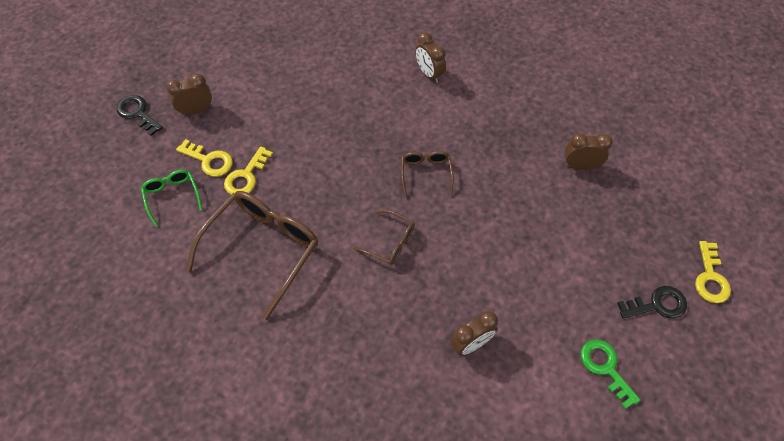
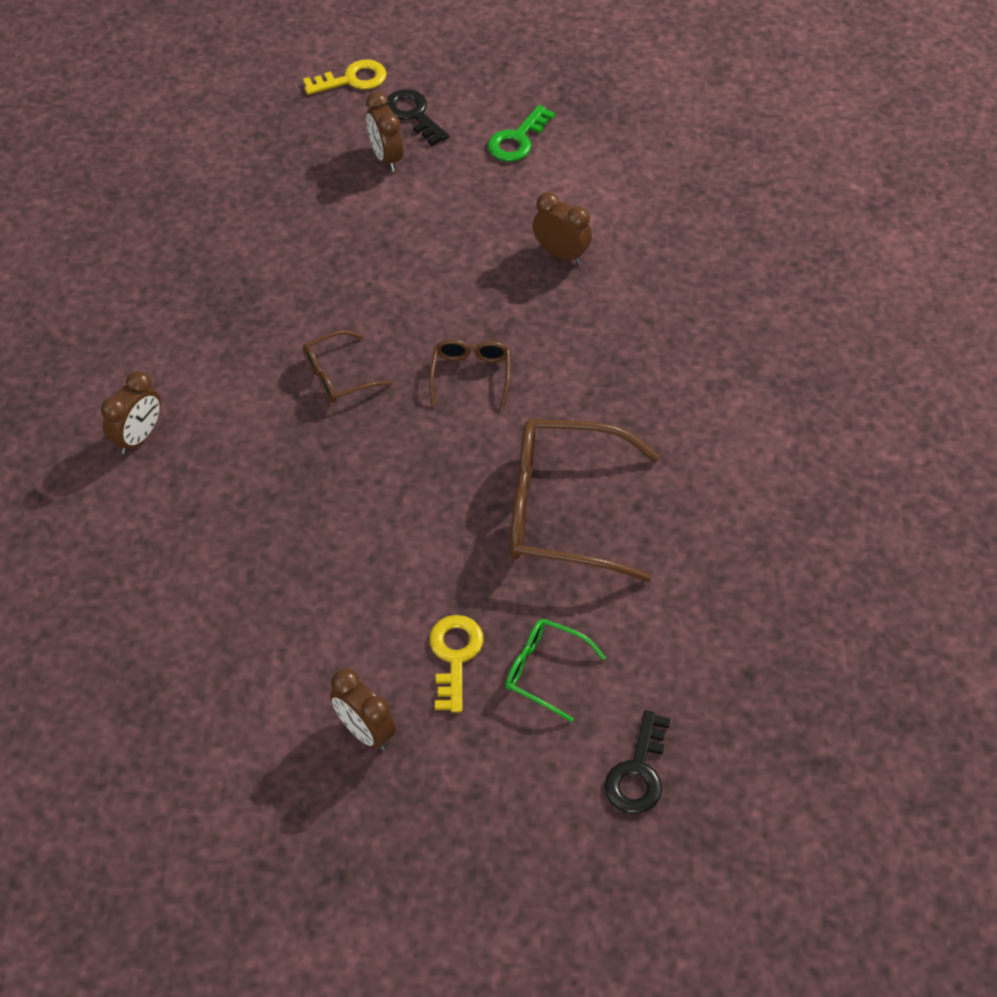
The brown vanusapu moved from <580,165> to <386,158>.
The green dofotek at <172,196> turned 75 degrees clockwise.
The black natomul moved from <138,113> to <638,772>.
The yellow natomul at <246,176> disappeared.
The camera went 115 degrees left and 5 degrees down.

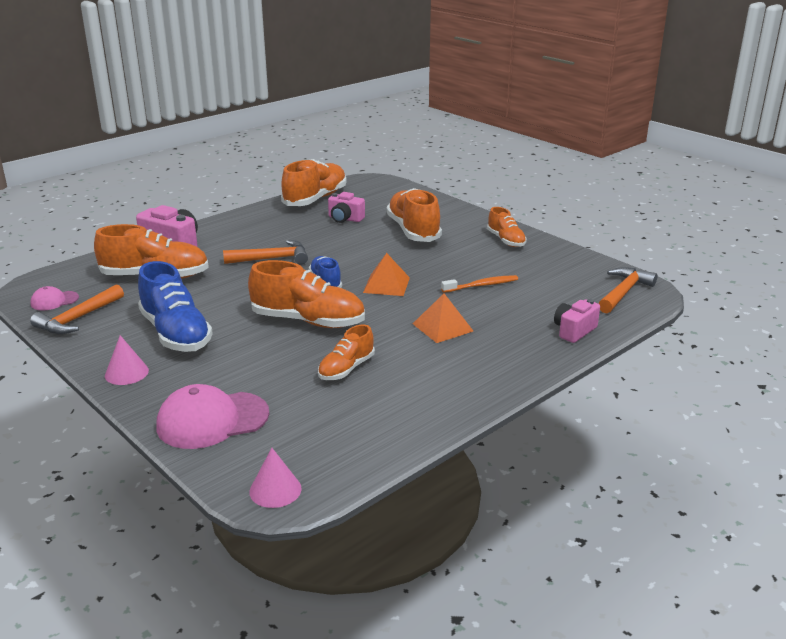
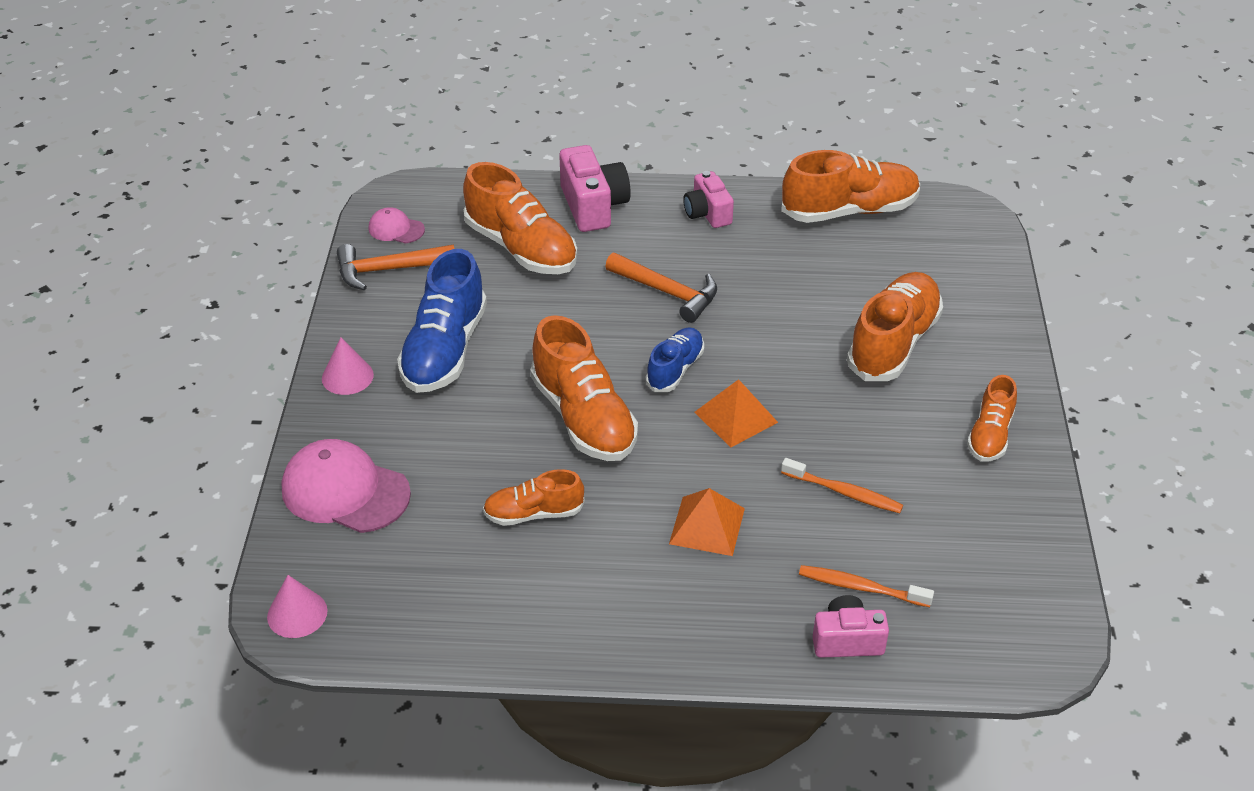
The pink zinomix moved from <345,219> to <707,213>.
The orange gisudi at <861,587> appeared.
The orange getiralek at <624,292> disappeared.
The camera went 45 degrees right and 15 degrees up.

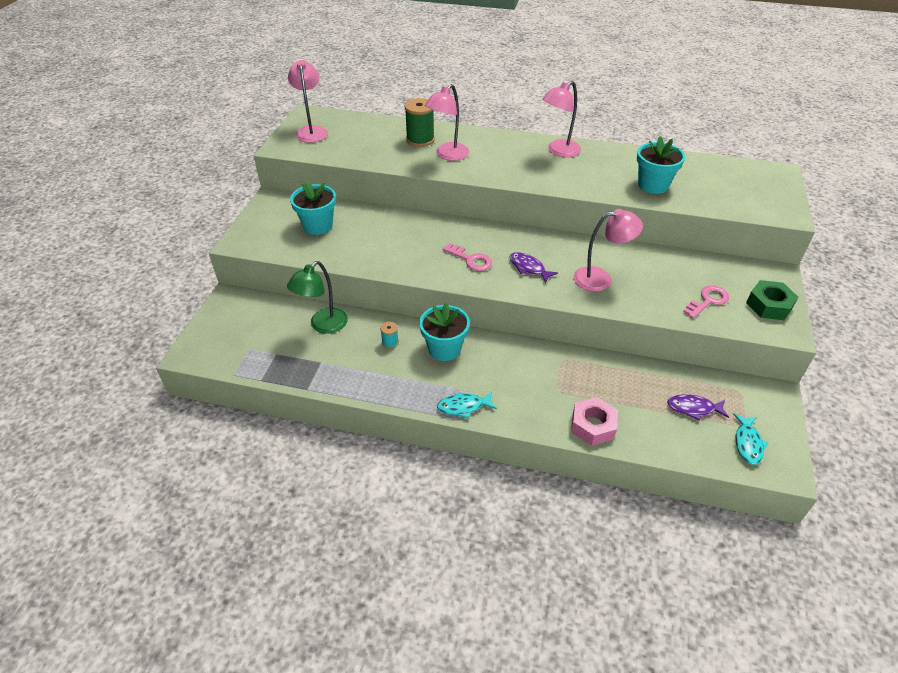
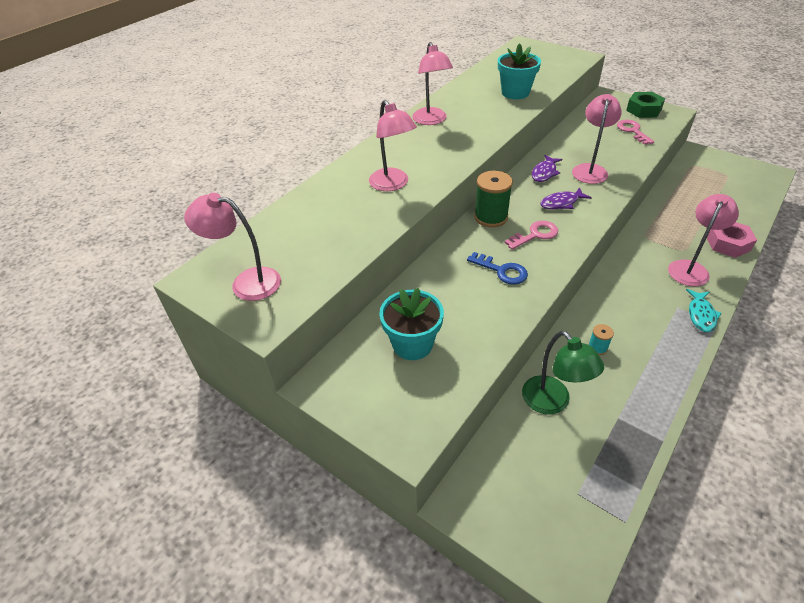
The blue natomul at <501,271> appeared.
The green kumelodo moved from <420,140> to <491,217>.
The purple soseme moved from <693,408> to <544,173>.
The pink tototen at <690,268> appeared.
The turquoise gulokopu at <444,349> disappeared.
The turquoise soseme at <748,443> disappeared.
The camera went 65 degrees left and 0 degrees up.

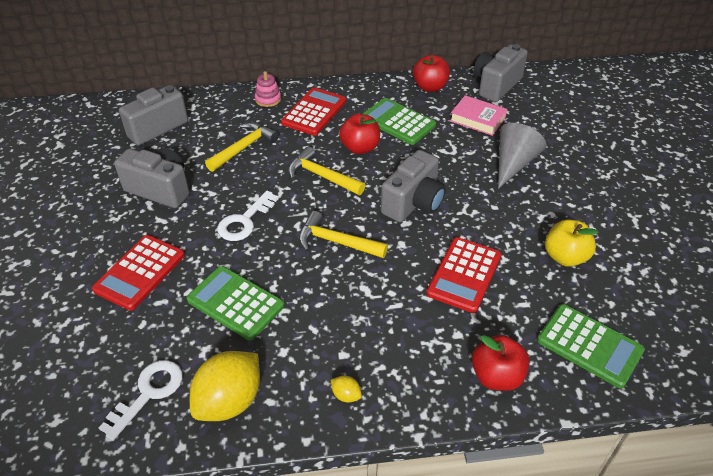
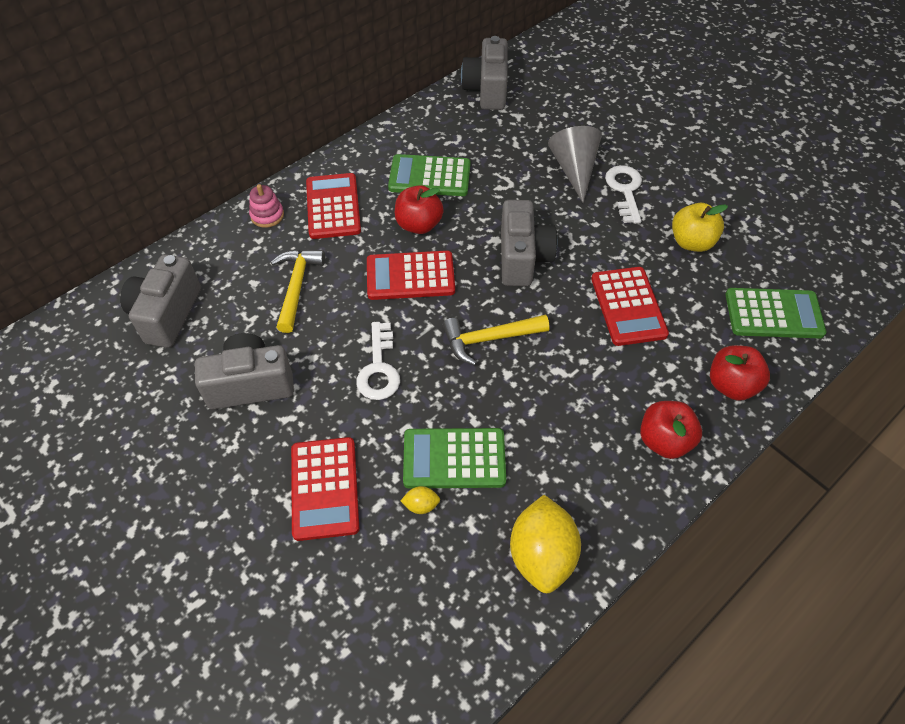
The yellow getiralek at <322,176> was replaced by the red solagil at <410,276>.
The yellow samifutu moved from <346,395> to <421,505>.
The white natomul moved from <148,393> to <625,190>.
The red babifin moved from <430,87> to <664,441>.
The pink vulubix at <477,119> disappeared.
The camera went 35 degrees left and 10 degrees up.

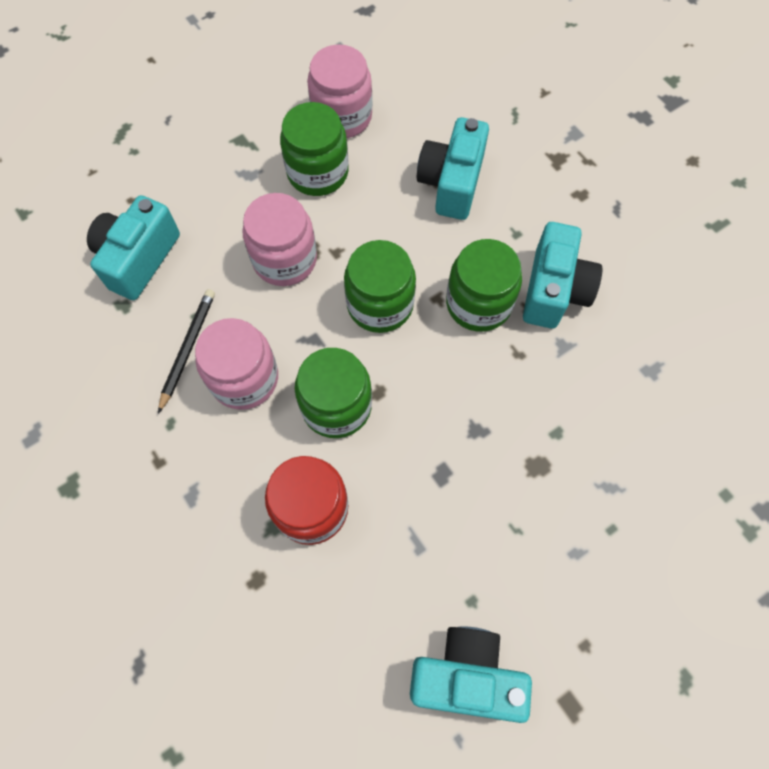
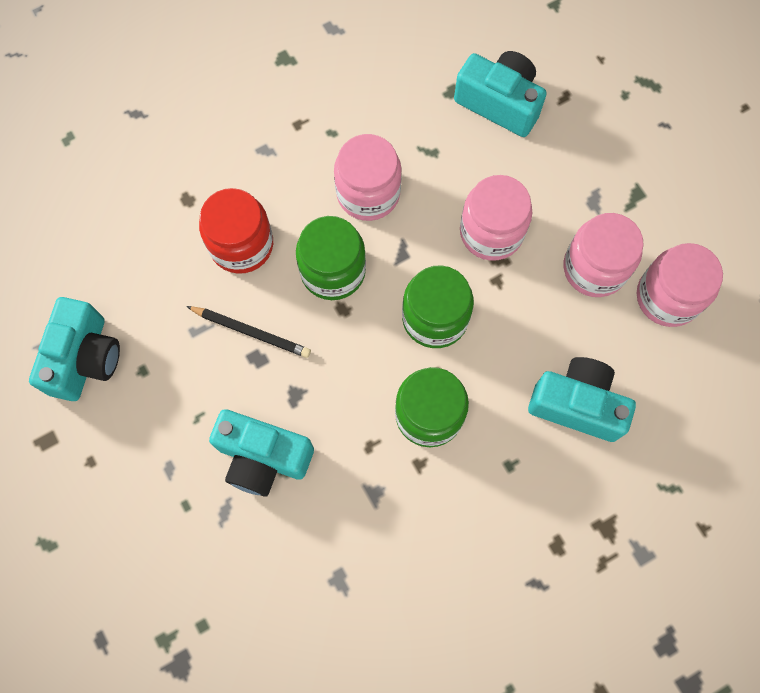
The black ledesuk moved from <188,349> to <251,332>.
The turquoise zinomix moved from <554,290> to <263,457>.
The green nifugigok at <317,172> became the pink nifugigok at <594,268>.
The camera went 95 degrees right and 5 degrees up.

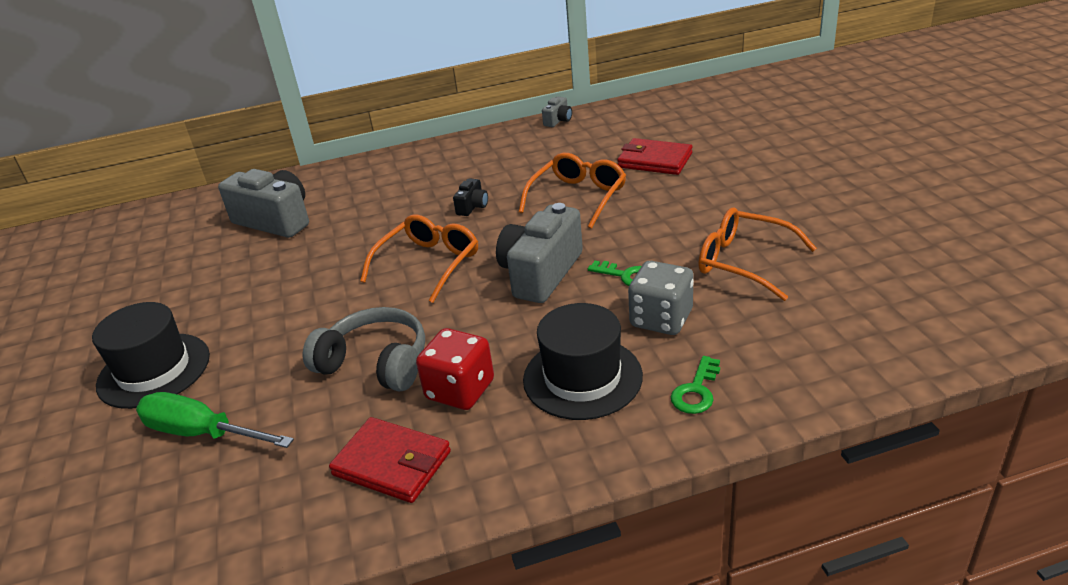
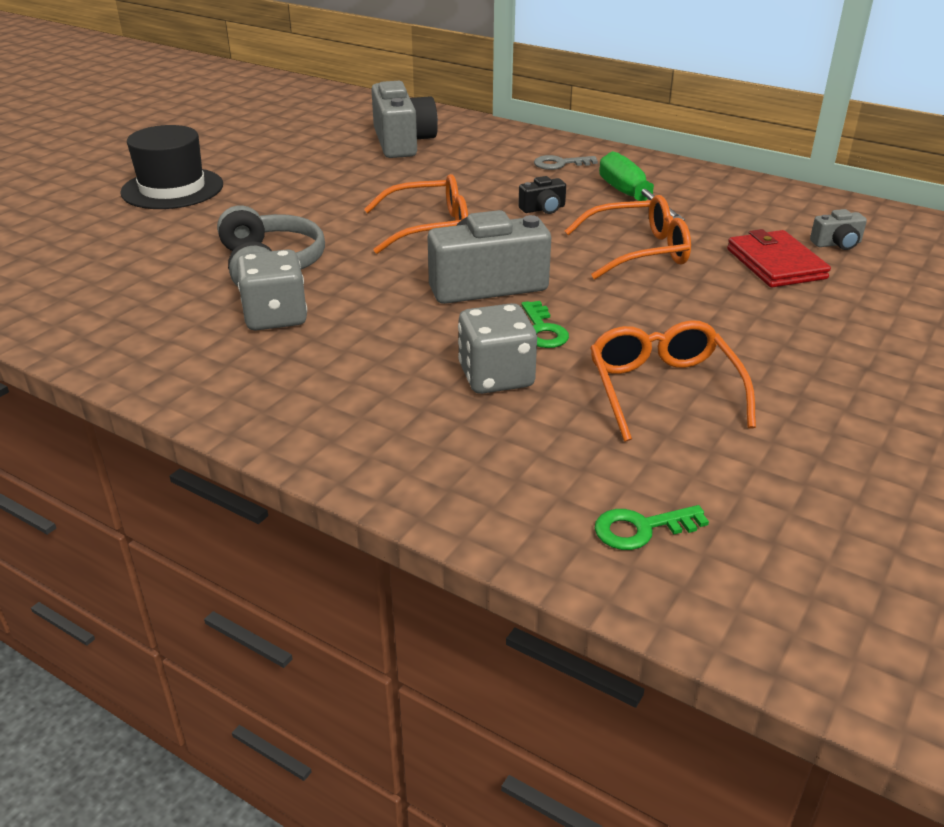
The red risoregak at <460,390> became the grey risoregak at <275,317>.
The grey natomul at <560,164> appeared.
The green natomul moved from <696,391> to <641,529>.
The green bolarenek moved from <201,433> to <630,197>.
The grey zinomix moved from <558,120> to <837,244>.
The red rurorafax at <392,464> disappeared.
The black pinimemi at <582,377> disappeared.
The camera went 45 degrees right and 0 degrees up.

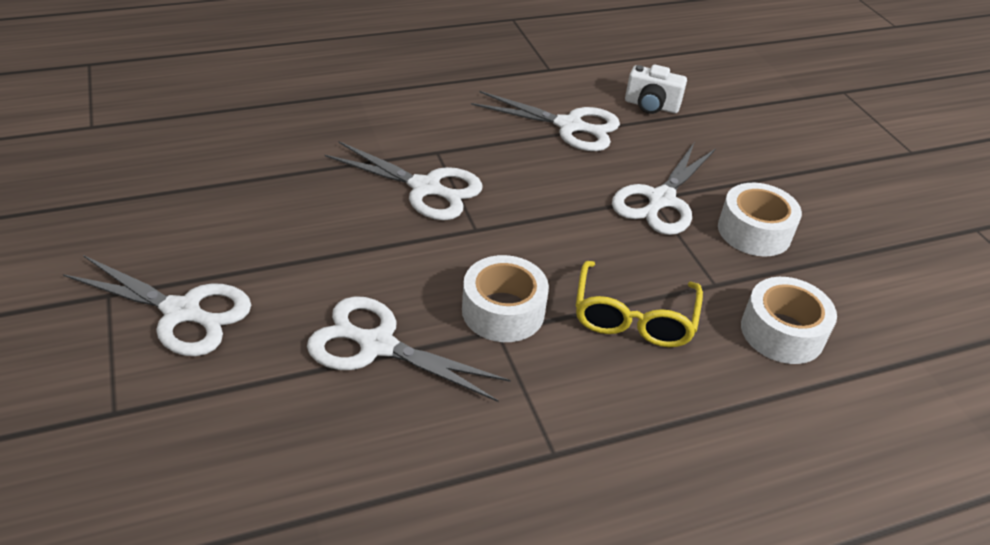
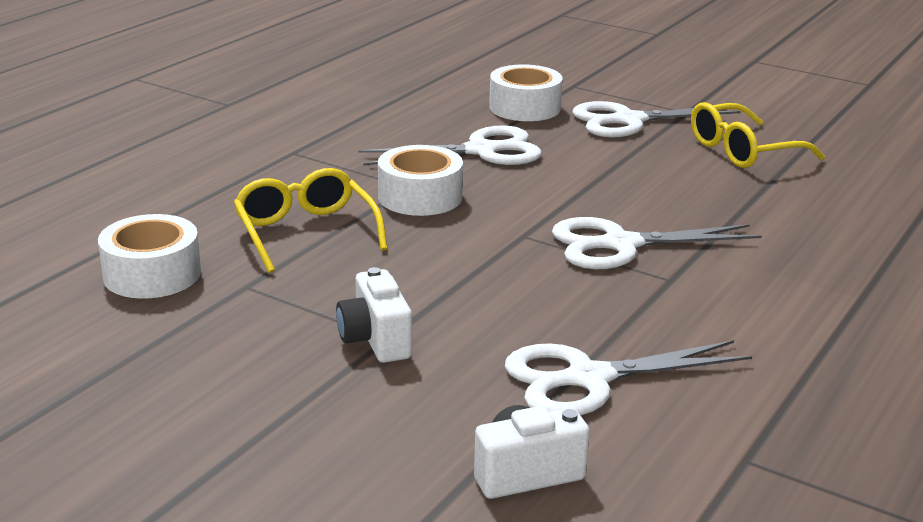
The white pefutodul at <661,200> was replaced by the white zinomix at <375,340>.
The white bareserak moved from <754,231> to <525,107>.
The yellow dofotek at <742,151> appeared.
The camera went 145 degrees right and 15 degrees down.

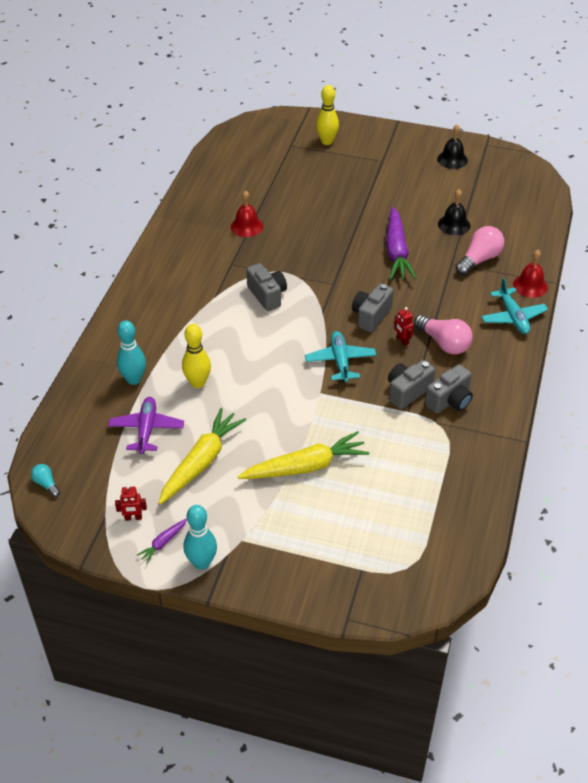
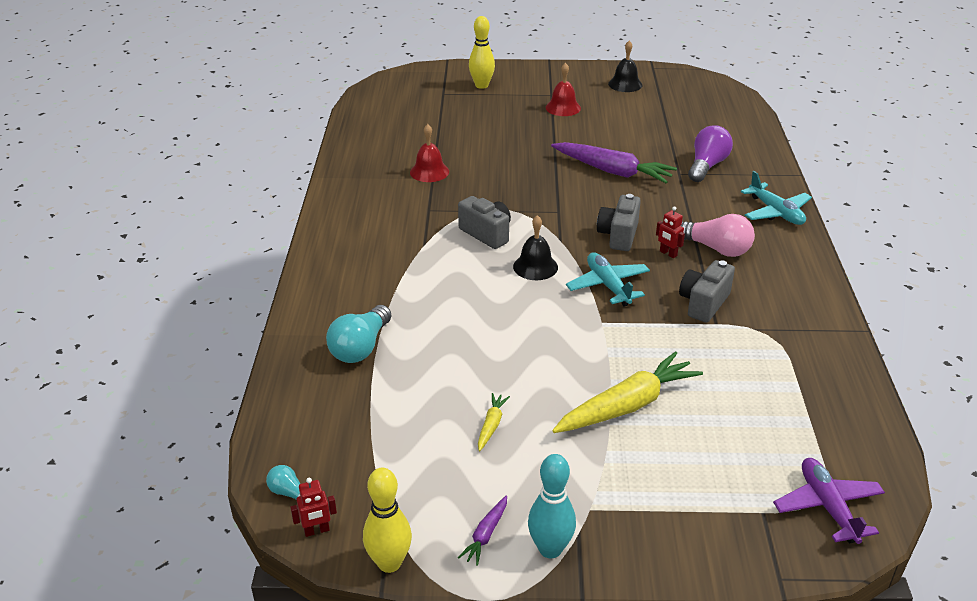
The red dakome moved from <133,518> to <316,531>.
The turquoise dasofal at <134,379> was replaced by the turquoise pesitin at <360,347>.
The yellow dasofal moved from <198,383> to <389,563>.
The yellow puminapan at <201,462> changed to 0.46 times the size.
The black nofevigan moved from <454,225> to <535,267>.
The red nofevigan moved from <530,285> to <563,107>.
The purple puminapan at <396,251> turned 45 degrees counterclockwise.
The pink pesitin at <479,259> became the purple pesitin at <707,166>.
The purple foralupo moved from <146,429> to <827,507>.
The grey zinomix at <449,401> disappeared.
The camera went 15 degrees left and 10 degrees down.

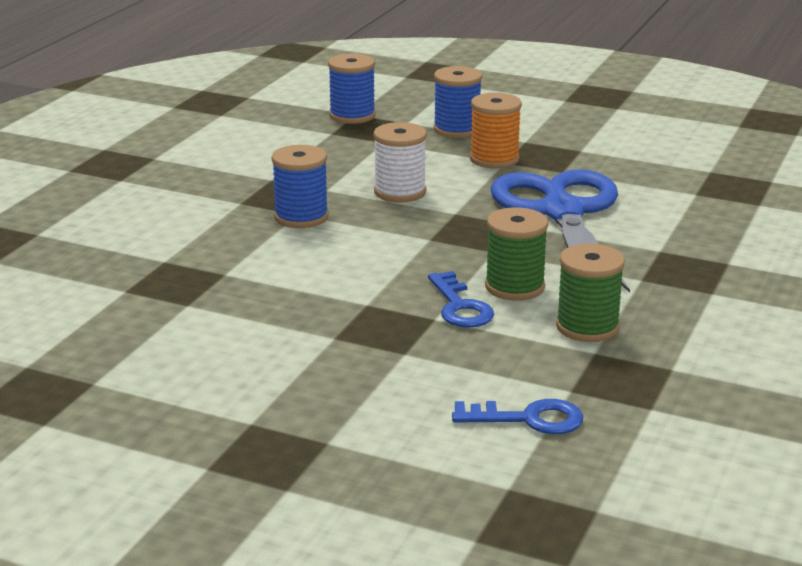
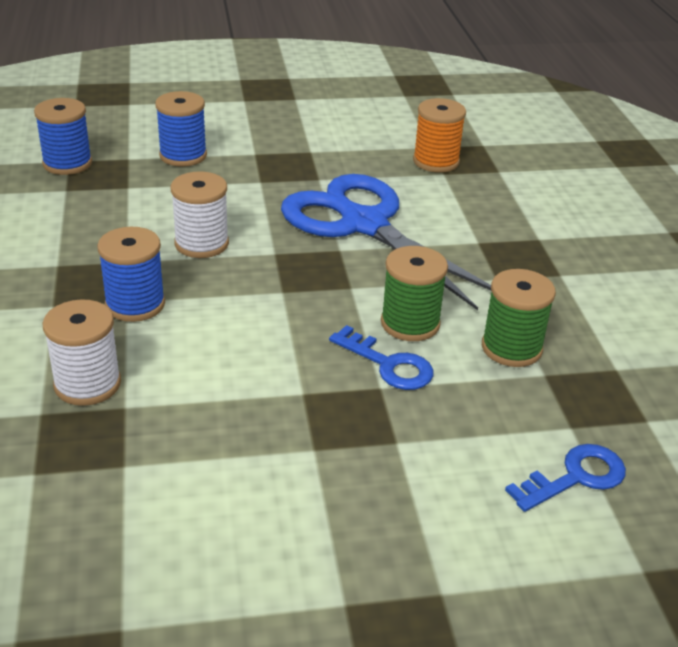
The white kumelodo at <87,384> appeared.
The orange kumelodo moved from <494,159> to <436,161>.
The camera went 35 degrees left and 10 degrees up.

